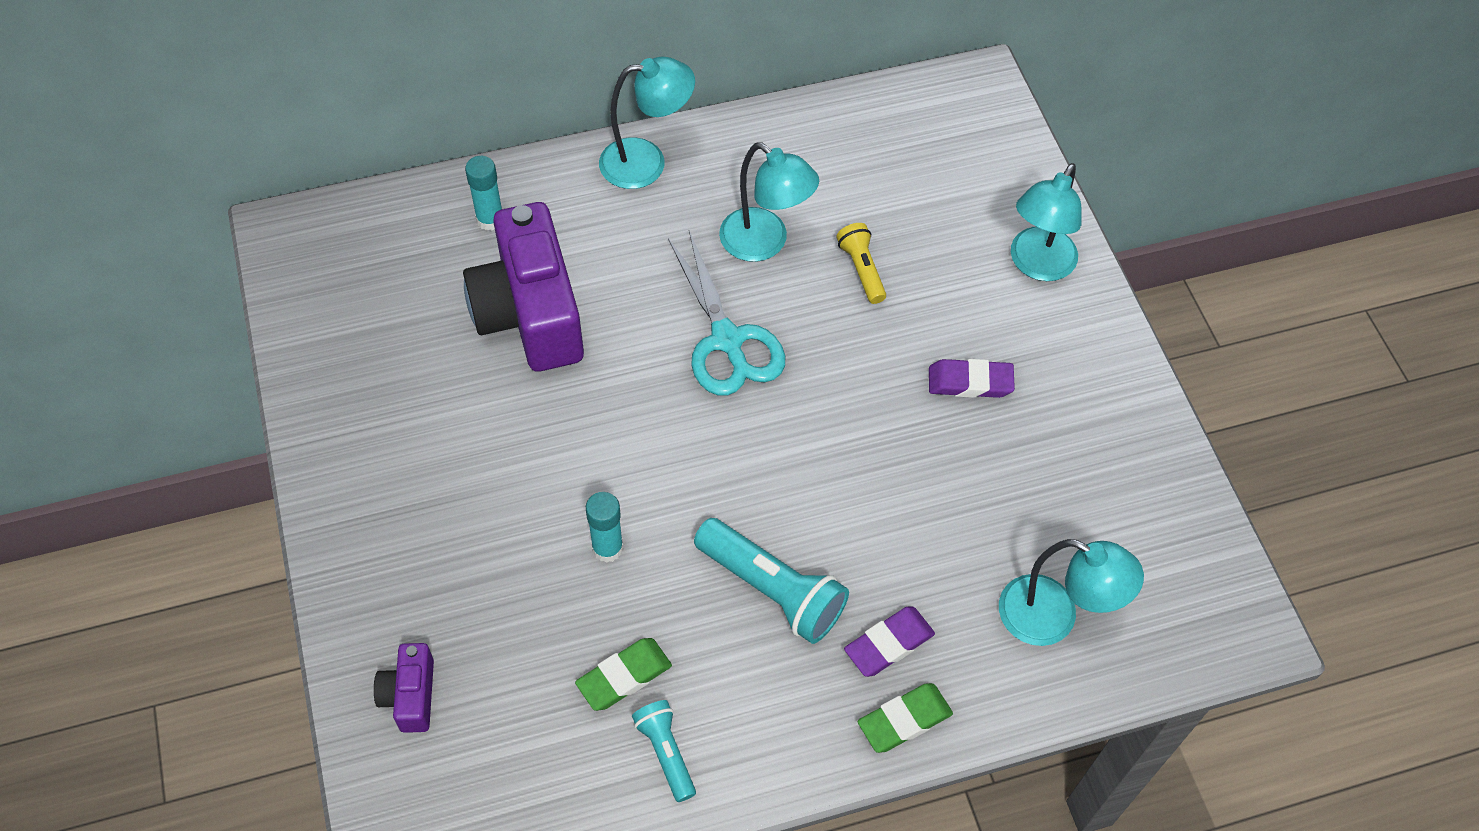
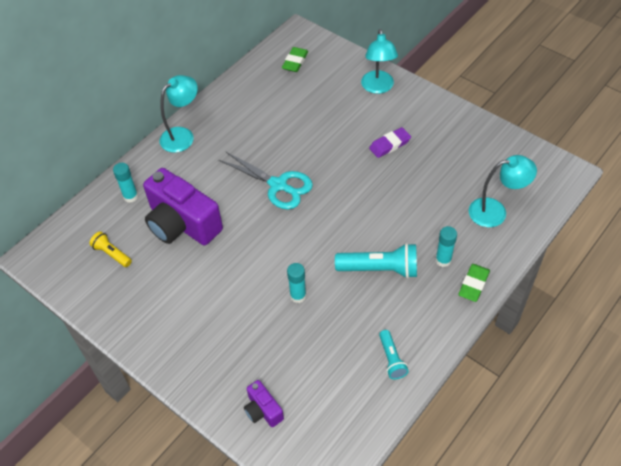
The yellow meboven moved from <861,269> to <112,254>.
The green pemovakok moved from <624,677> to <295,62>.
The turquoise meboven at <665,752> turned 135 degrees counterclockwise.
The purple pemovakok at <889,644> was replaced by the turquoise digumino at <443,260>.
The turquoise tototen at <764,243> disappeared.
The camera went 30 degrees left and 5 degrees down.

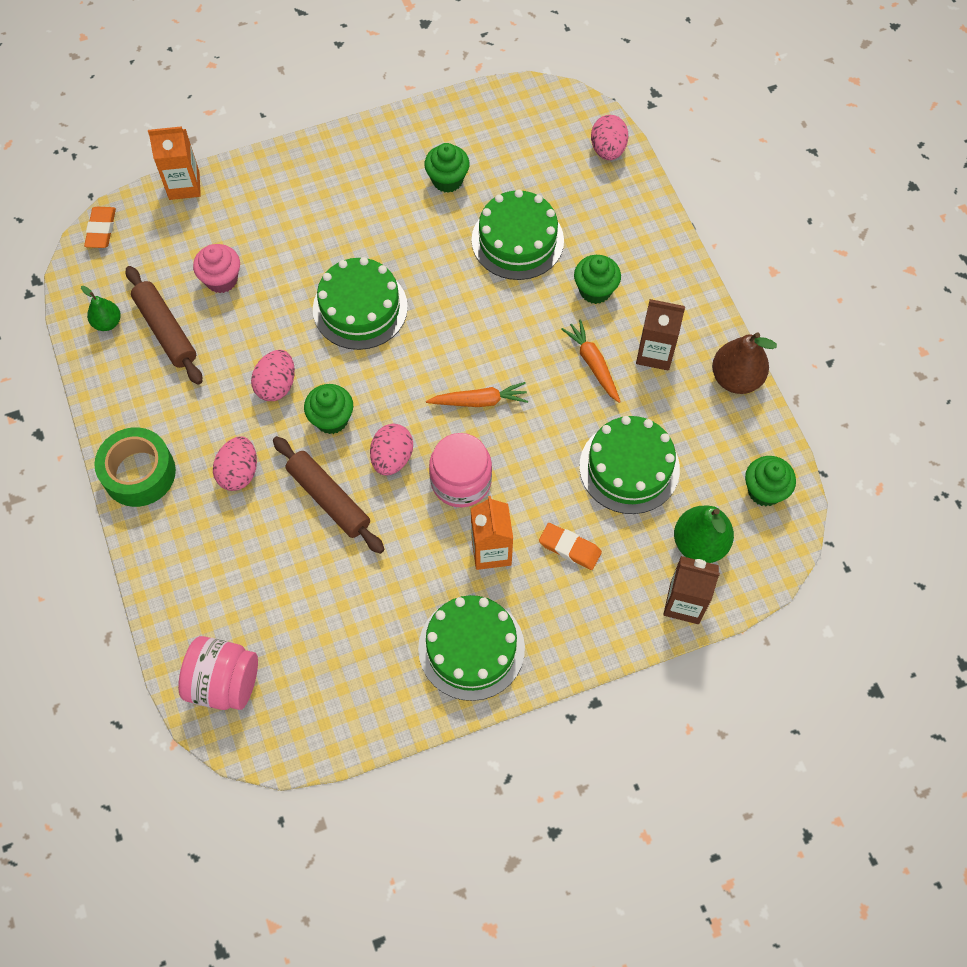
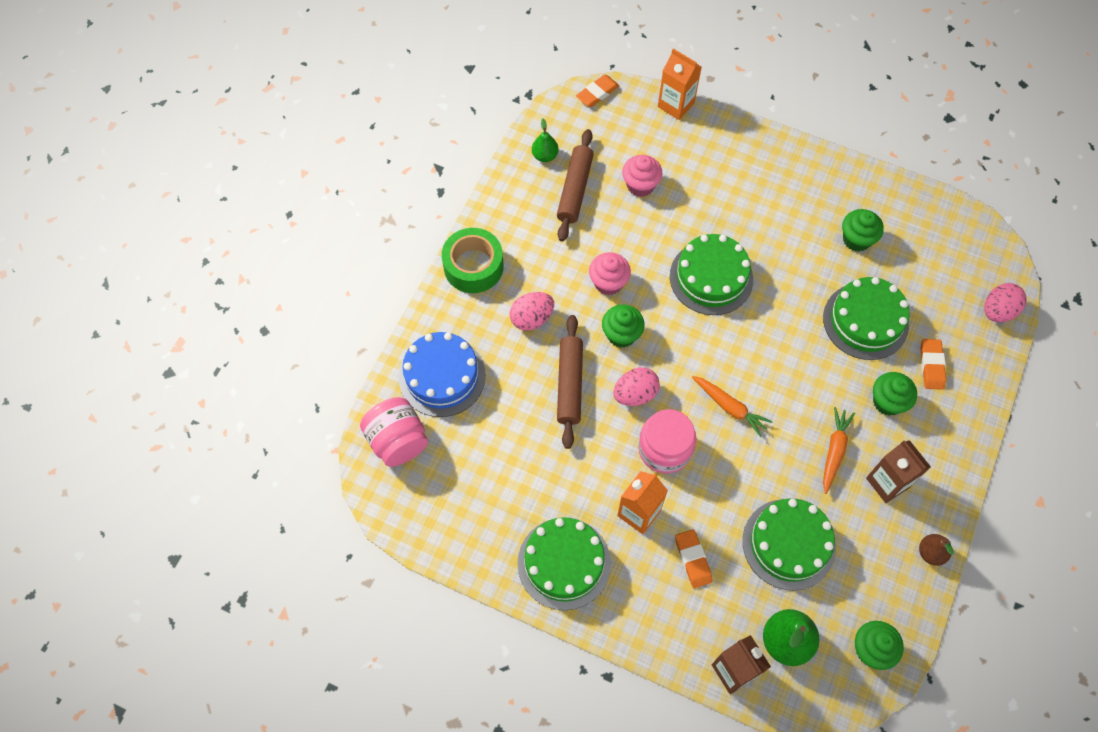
The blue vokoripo at <442,376> appeared.
The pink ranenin at <276,385> was replaced by the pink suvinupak at <608,283>.
The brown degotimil at <736,378> changed to 0.59 times the size.
The orange pemovakok at <931,366> appeared.
The camera went 45 degrees right and 0 degrees up.

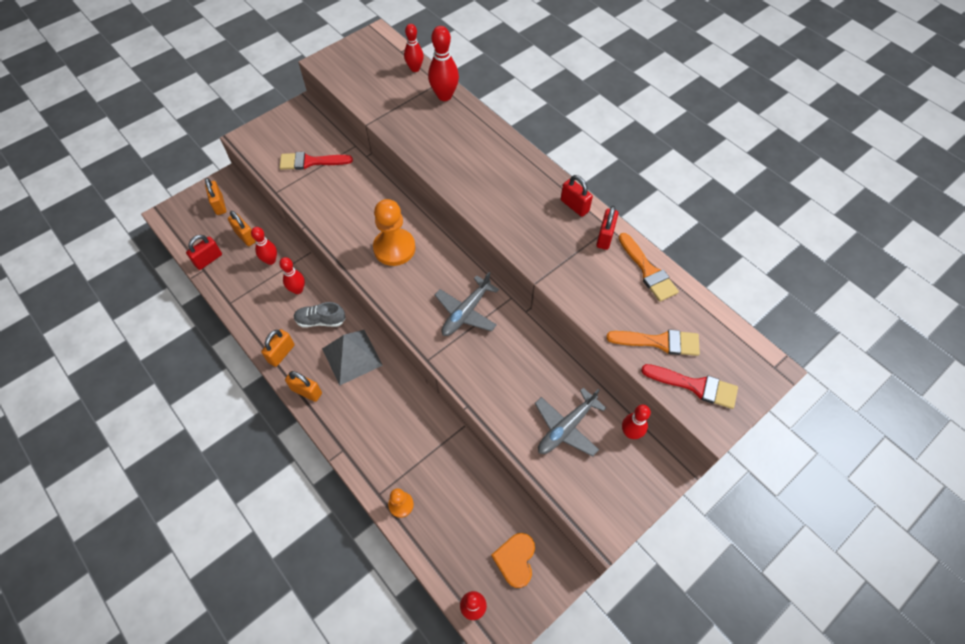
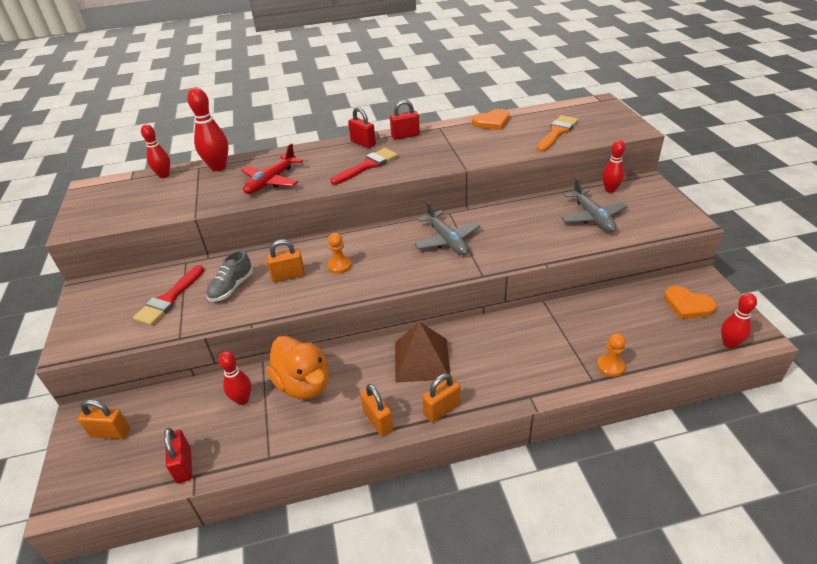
The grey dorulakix moved from <321,320> to <231,287>.
The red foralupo at <271,181> appeared.
The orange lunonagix moved from <245,236> to <288,276>.
The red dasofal at <298,290> was replaced by the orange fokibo at <304,384>.
The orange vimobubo at <394,248> changed to 0.52 times the size.
The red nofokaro moved from <695,386> to <367,166>.
The red lunonagix moved from <605,237> to <363,143>.
The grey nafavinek at <352,356> became the brown nafavinek at <422,360>.
The orange nofokaro at <648,271> was replaced by the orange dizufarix at <492,122>.
The camera went 60 degrees left and 20 degrees down.

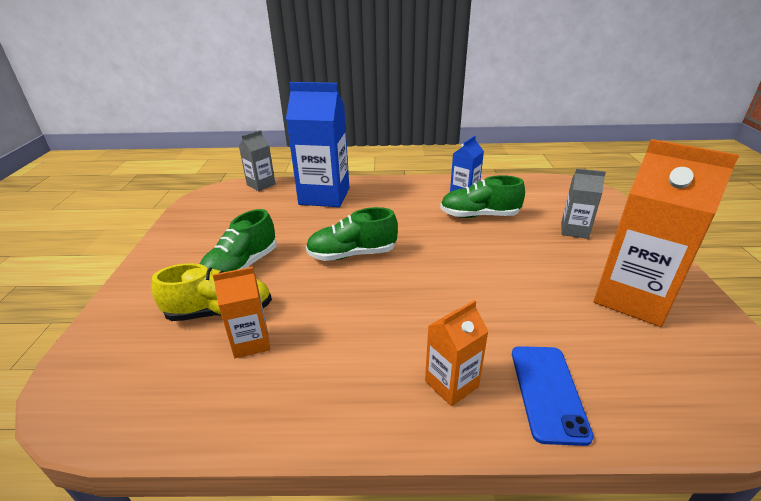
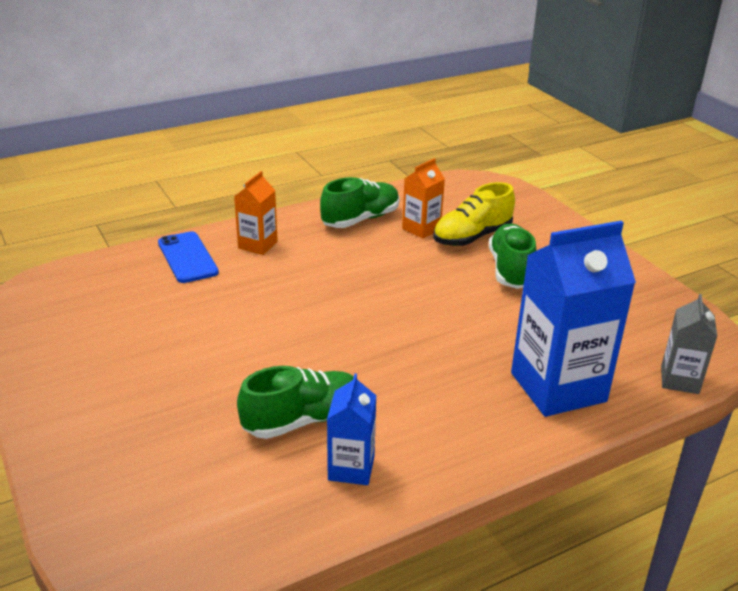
The green dorulakix moved from <352,254> to <360,219>.
The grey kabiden at <574,230> disappeared.
The orange kabiden at <632,298> disappeared.
The camera went 150 degrees right and 0 degrees up.

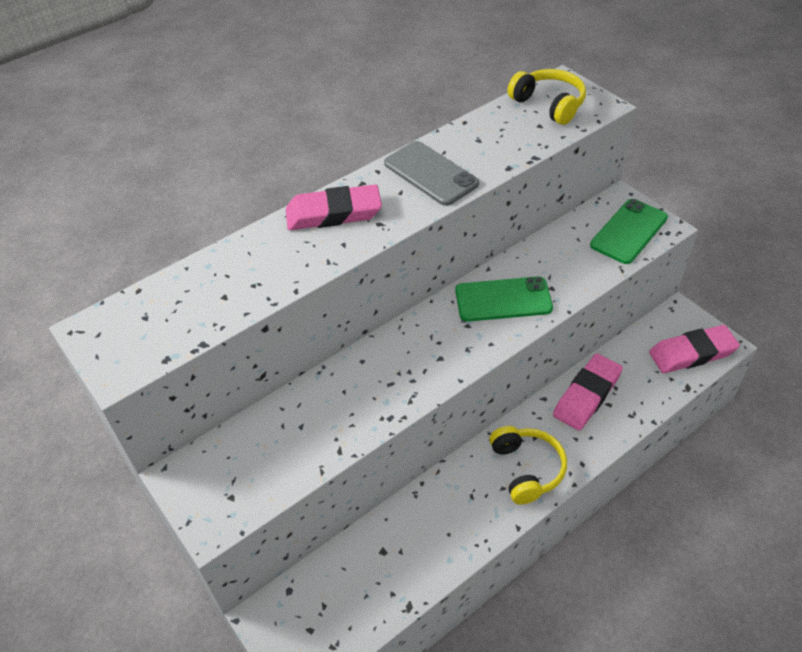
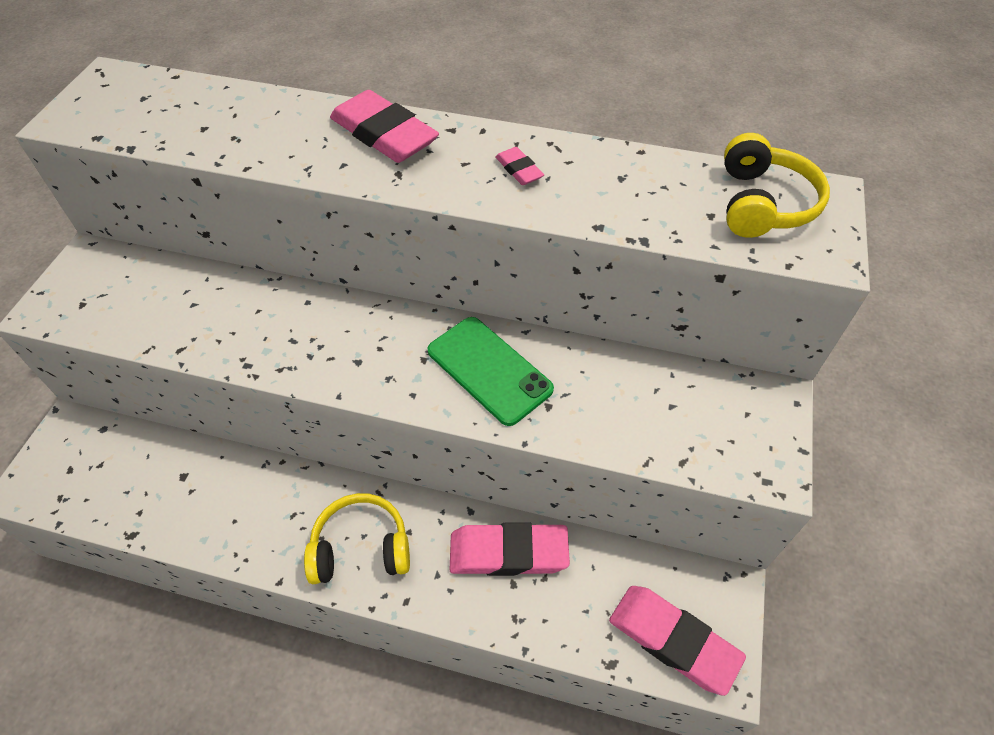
The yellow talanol at <527,469> turned 135 degrees counterclockwise.
The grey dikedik at <430,173> was replaced by the pink pemovakok at <519,170>.
The green dikedik at <629,231> disappeared.
The camera went 50 degrees right and 5 degrees up.

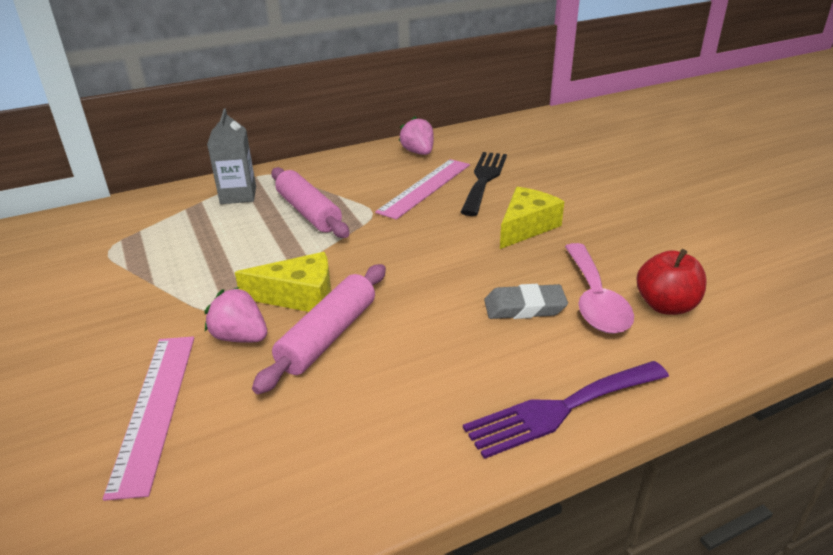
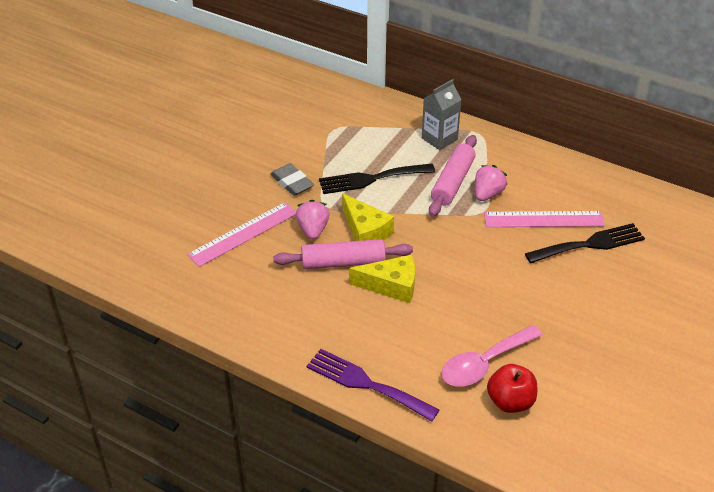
The grey pemovakok moved from <524,307> to <292,183>.
The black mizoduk at <371,179> appeared.
The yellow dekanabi moved from <526,227> to <391,285>.
The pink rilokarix moved from <418,153> to <487,194>.
The camera went 55 degrees right and 10 degrees up.

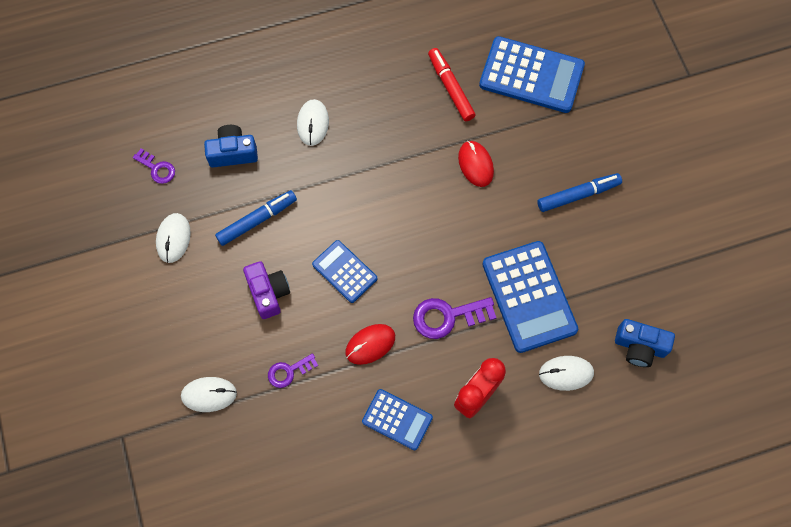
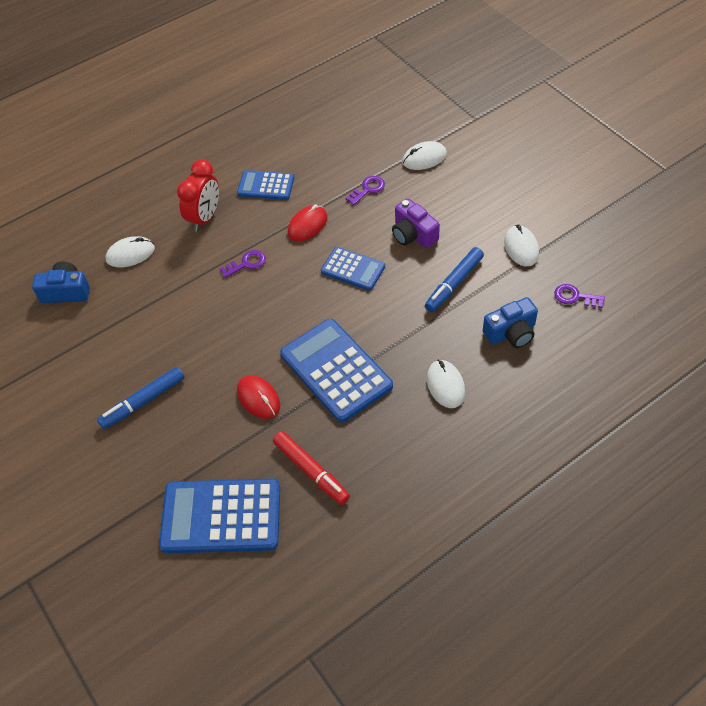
The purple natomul at <447,316> changed to 0.61 times the size.
The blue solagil moved from <529,297> to <336,370>.
The camera went 165 degrees right and 15 degrees down.

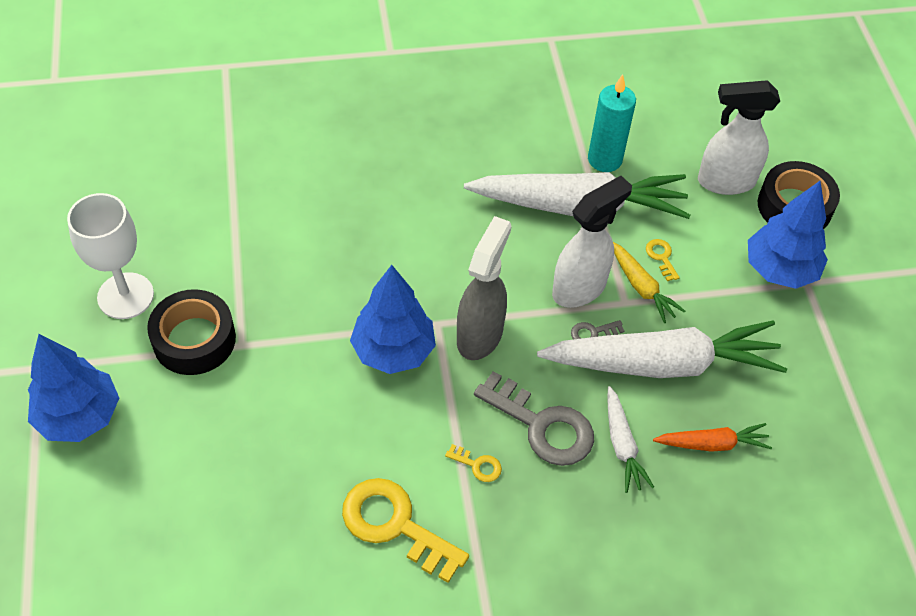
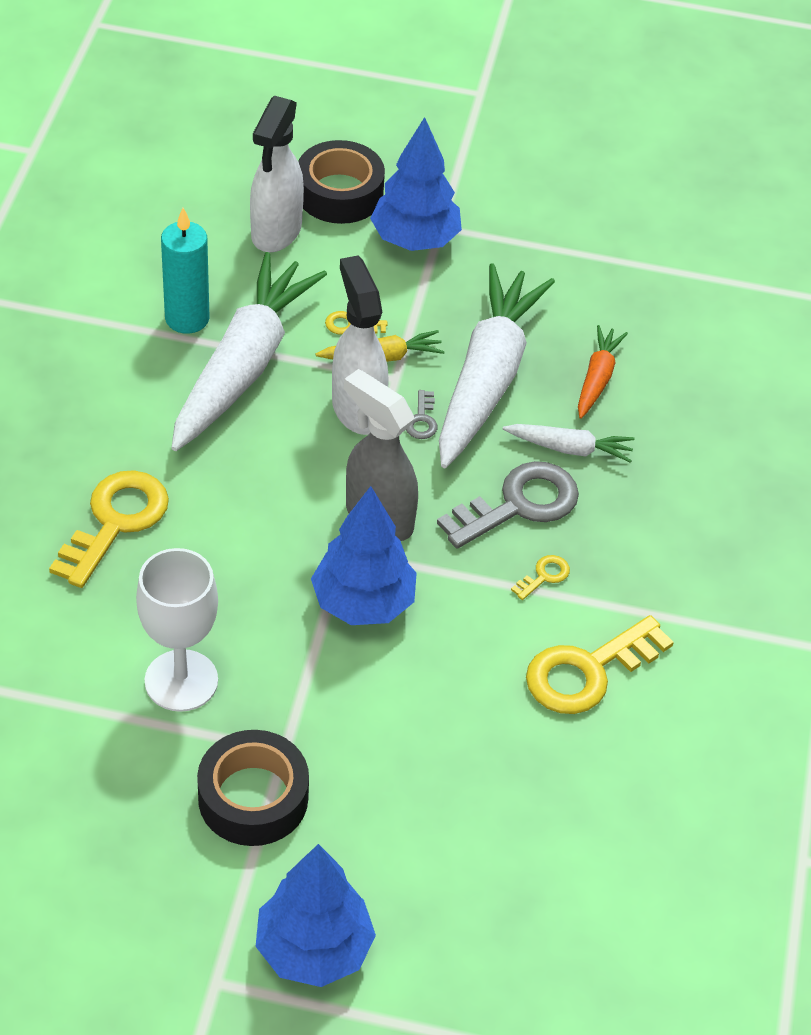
The yellow natomul at <115,522> appeared.
The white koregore moved from <125,296> to <181,681>.
The camera went 70 degrees left and 5 degrees down.

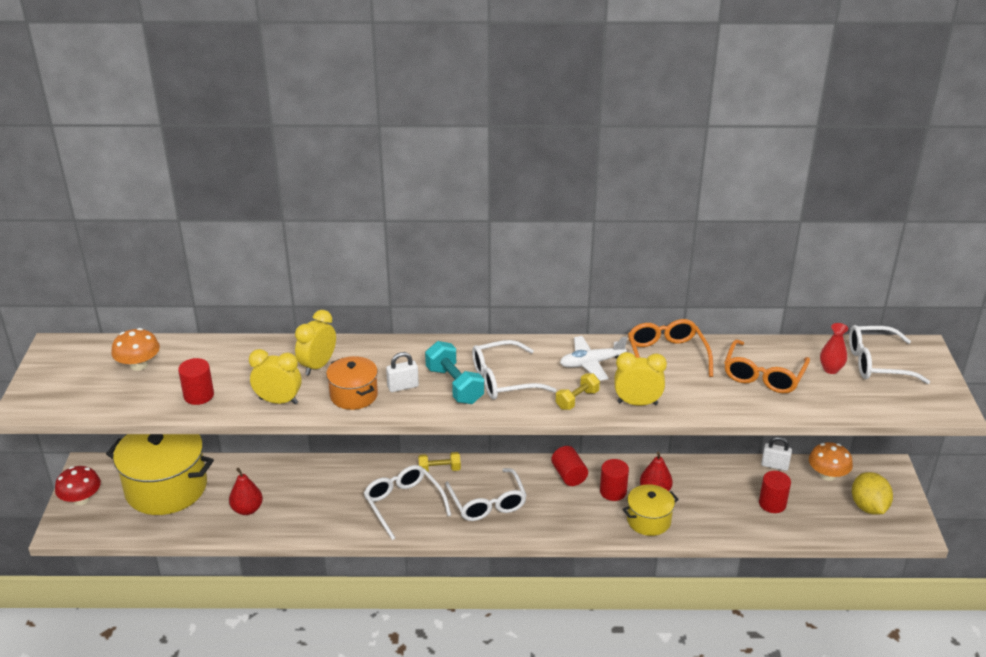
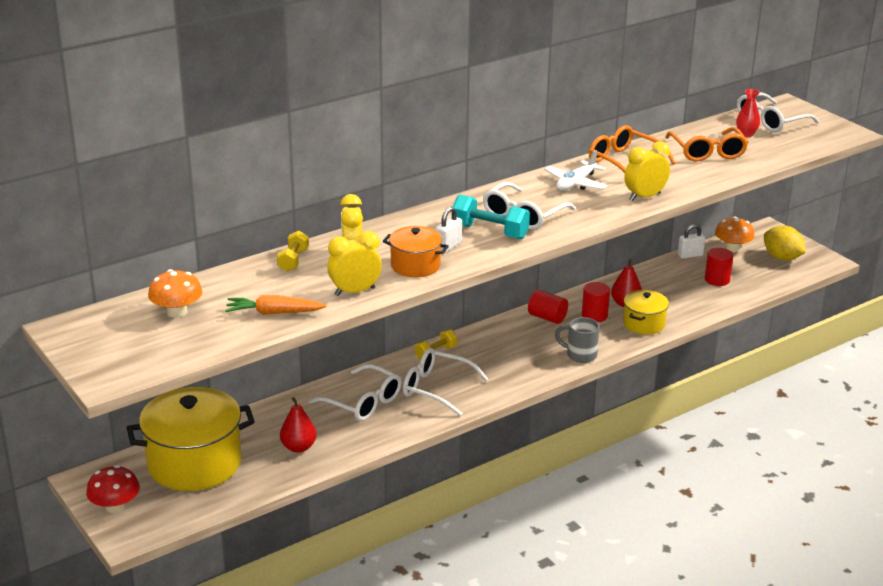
The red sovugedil at <199,395> was replaced by the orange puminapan at <273,313>.
The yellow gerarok moved from <577,400> to <293,260>.
The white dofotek moved from <487,503> to <363,402>.
The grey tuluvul at <580,355> appeared.
The camera went 35 degrees left and 5 degrees down.

